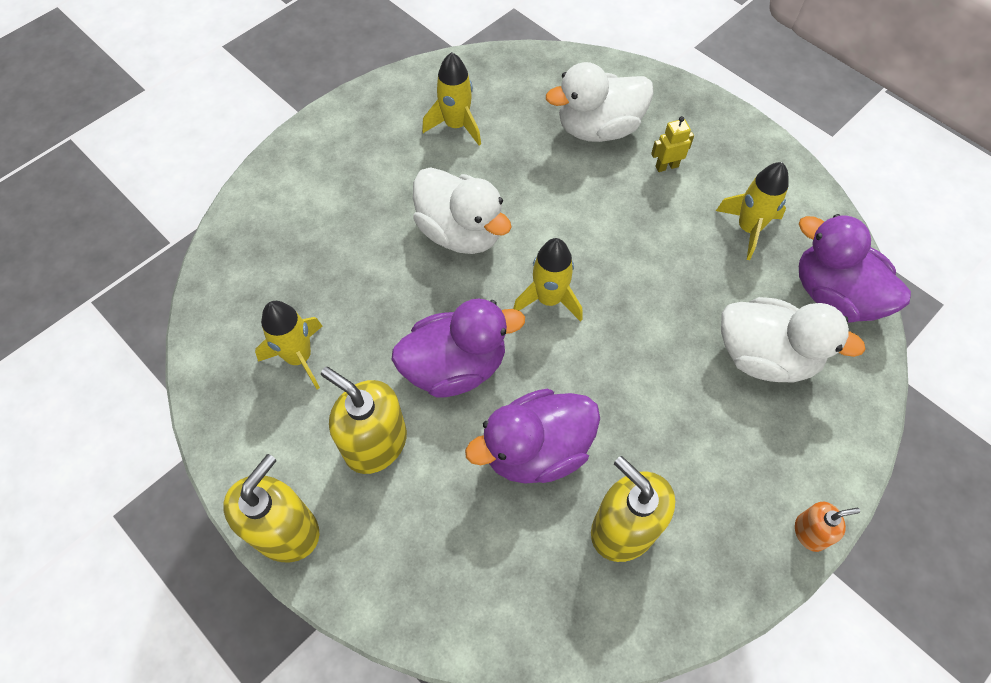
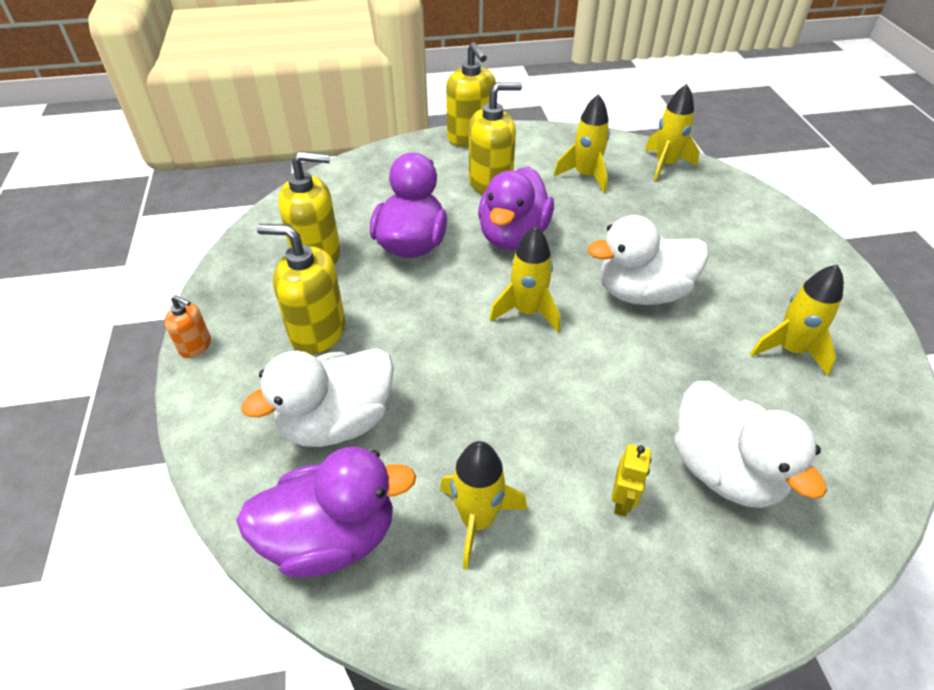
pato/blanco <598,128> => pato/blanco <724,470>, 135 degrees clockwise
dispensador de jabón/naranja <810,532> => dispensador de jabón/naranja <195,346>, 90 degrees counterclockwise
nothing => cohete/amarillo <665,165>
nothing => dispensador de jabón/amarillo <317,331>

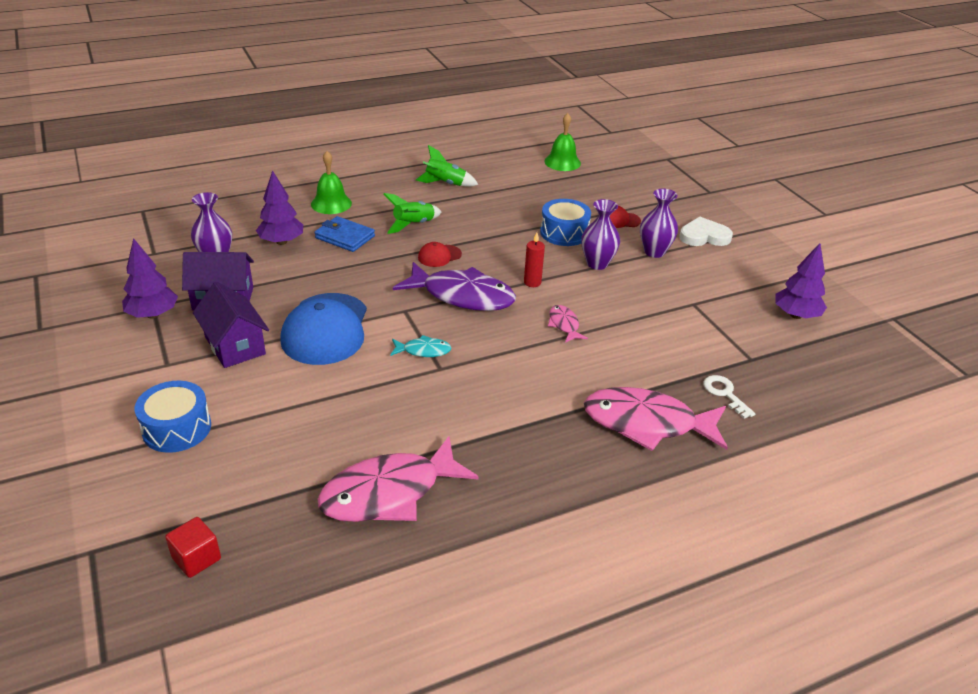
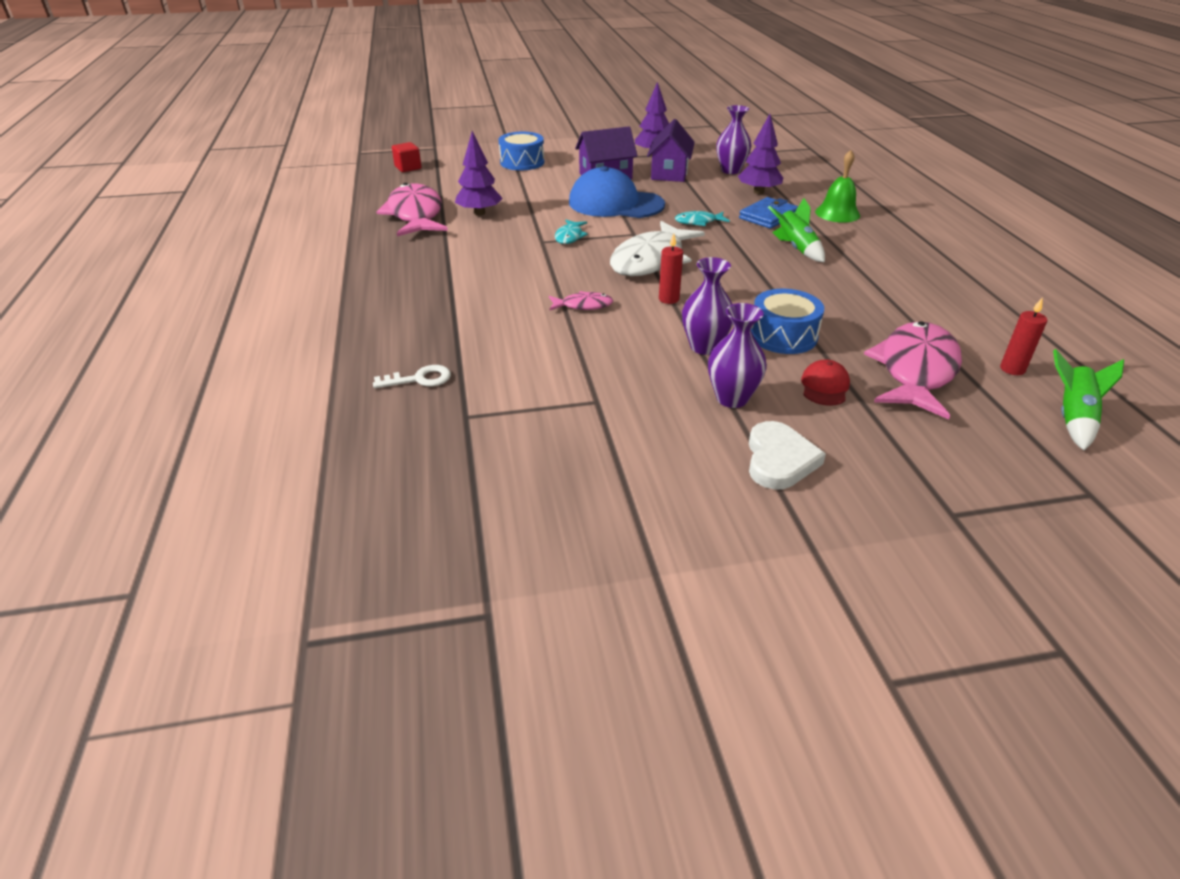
campana/verde <562,162> => vela/rojo <1012,369>
cohete/verde <445,184> => cohete/verde <1072,418>, moved
gorra/rojo <439,256> => nothing
árbol/morado <796,315> => árbol/morado <479,213>, moved
pez/morado <462,296> => pez/blanco <651,260>
pez/rosa <647,423> => pez/rosa <915,371>, moved
nothing => pez/turquesa <698,222>

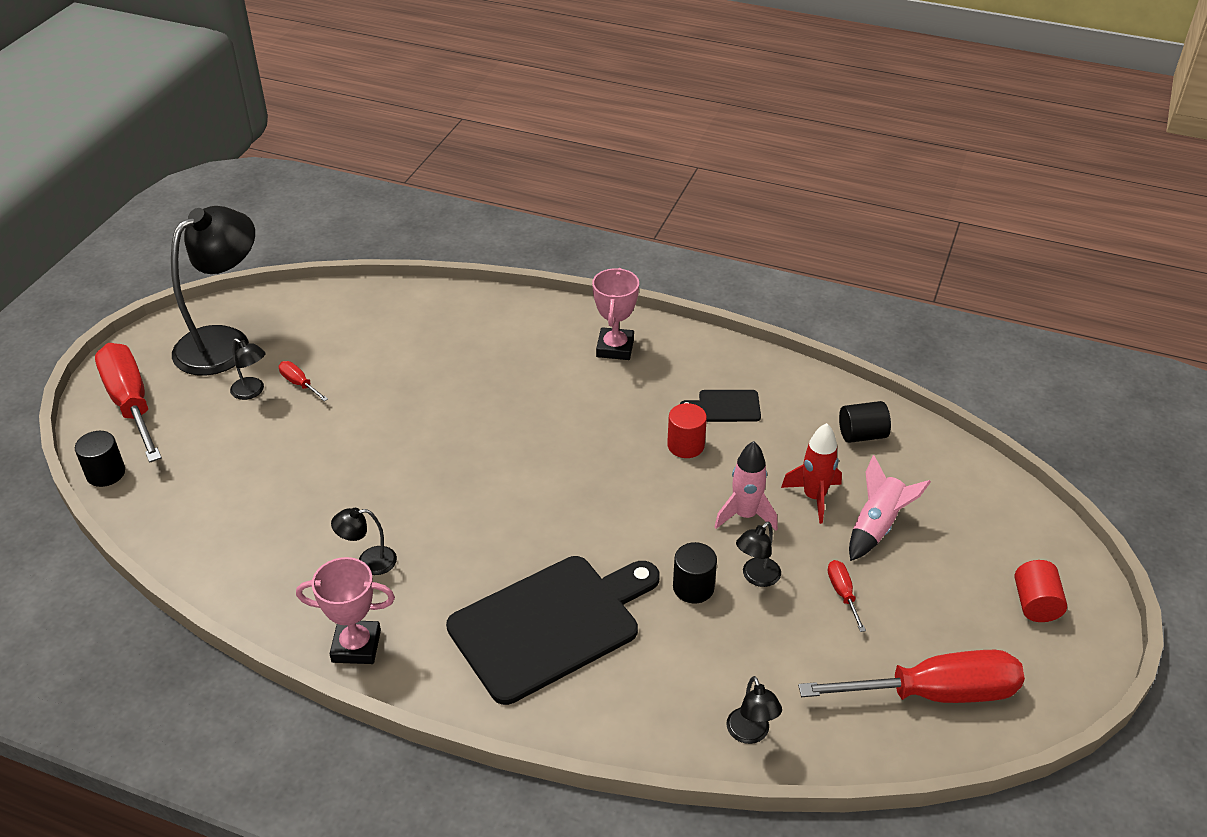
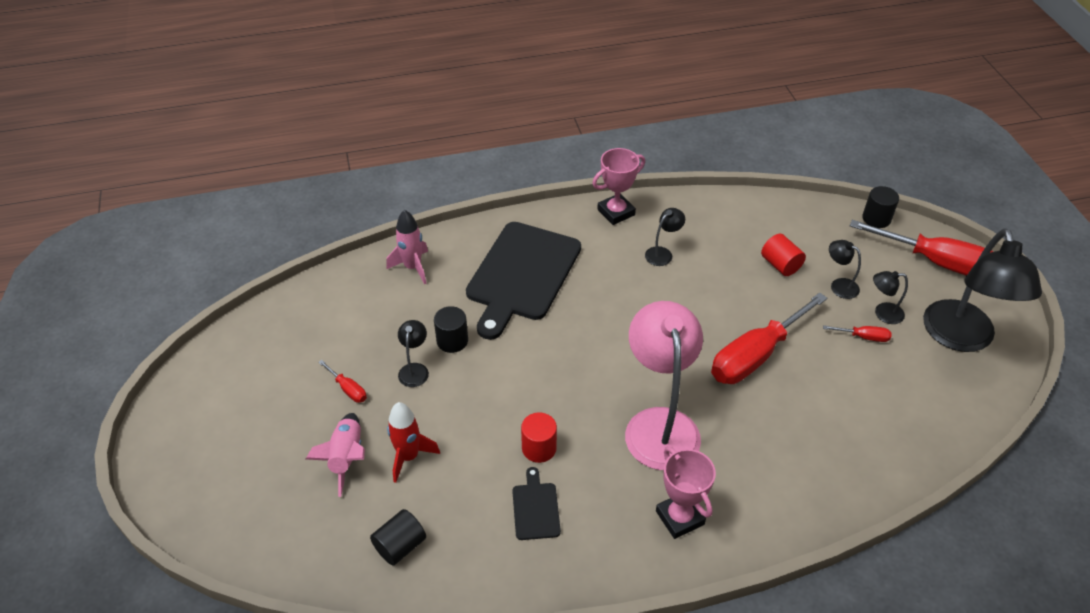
tabla de cortar/negro <726,406> => tabla de cortar/negro <535,508>, 60 degrees counterclockwise
cohete/rosa <745,515> => cohete/rosa <413,267>, moved
cilindro/rojo <1035,604> => cilindro/rojo <780,265>, moved
destornillador/rojo <934,693> => destornillador/rojo <755,355>, moved
lámpara/negro <751,734> => lámpara/negro <839,285>, moved
nothing => lámpara/rosa <659,424>

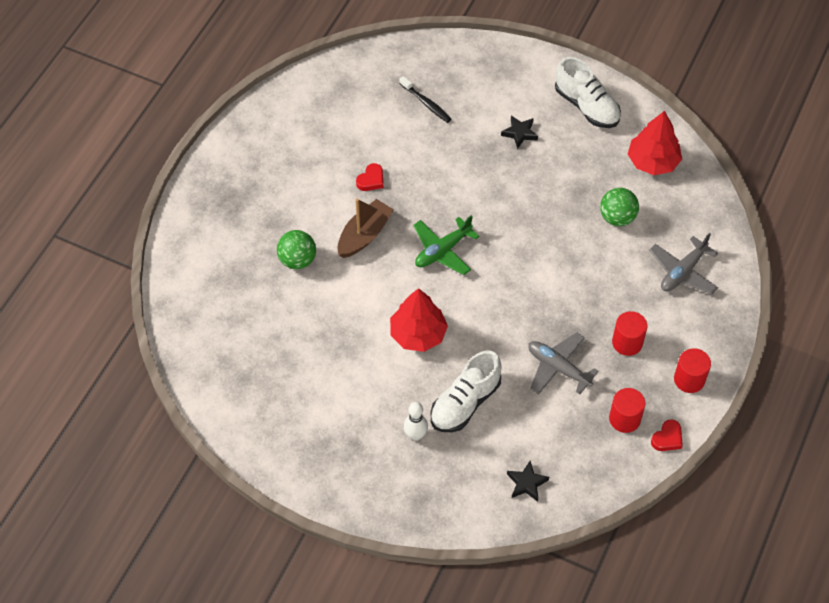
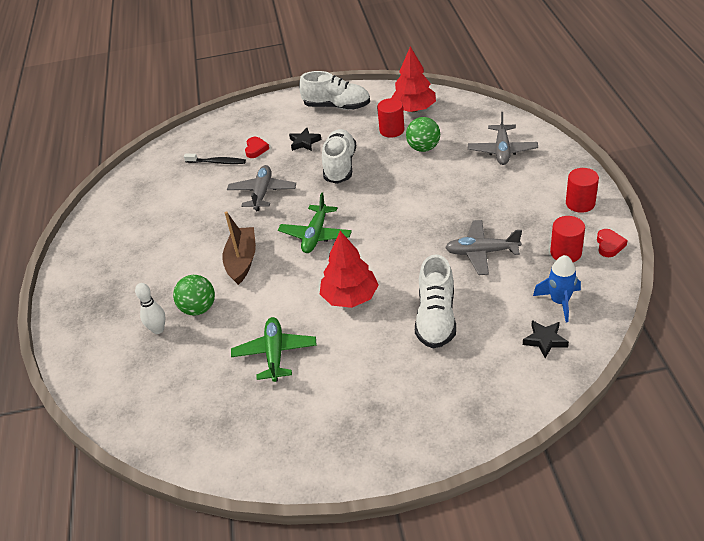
corazón/rojo <371,180> => corazón/rojo <256,149>, moved
cilindro/rojo <627,342> => cilindro/rojo <392,130>, moved
bolo/blanco <415,435> => bolo/blanco <158,329>, moved
nothing => zapato/blanco <340,166>
nothing => avión/gris <262,193>
nothing => cohete/azul <559,302>
nothing => avión/verde <275,354>

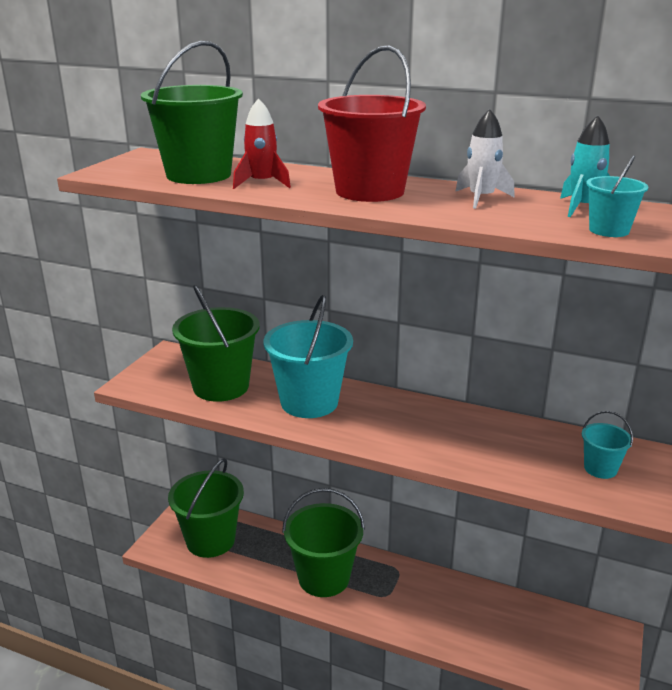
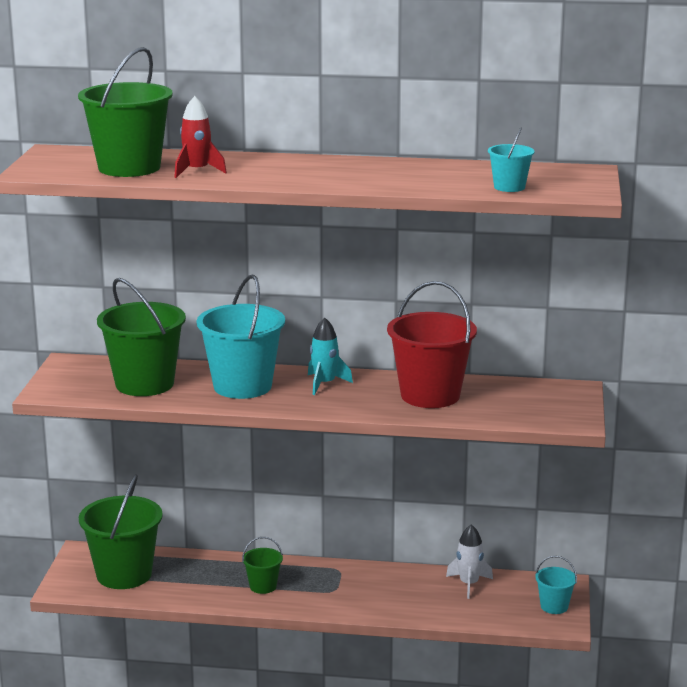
balde/rojo <370,191> => balde/rojo <430,395>, moved
cohete/blanco <481,198> => cohete/blanco <469,584>, moved
cohete/turquesa <583,208> => cohete/turquesa <325,384>, moved
balde/turquesa <600,468> => balde/turquesa <554,606>, moved
balde/verde <324,578> => balde/verde <263,586>, x0.48

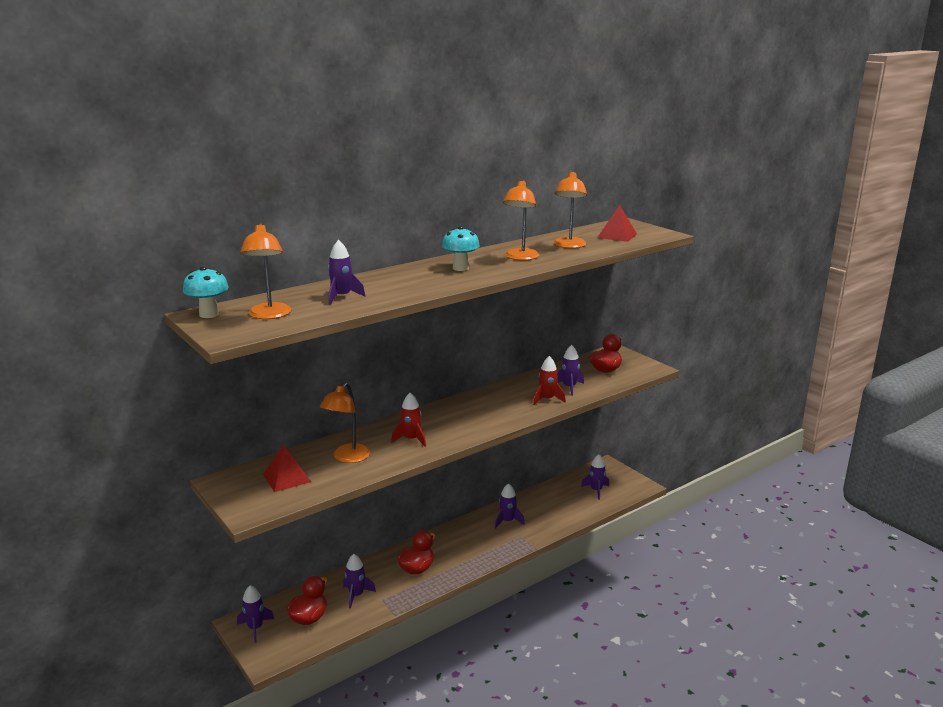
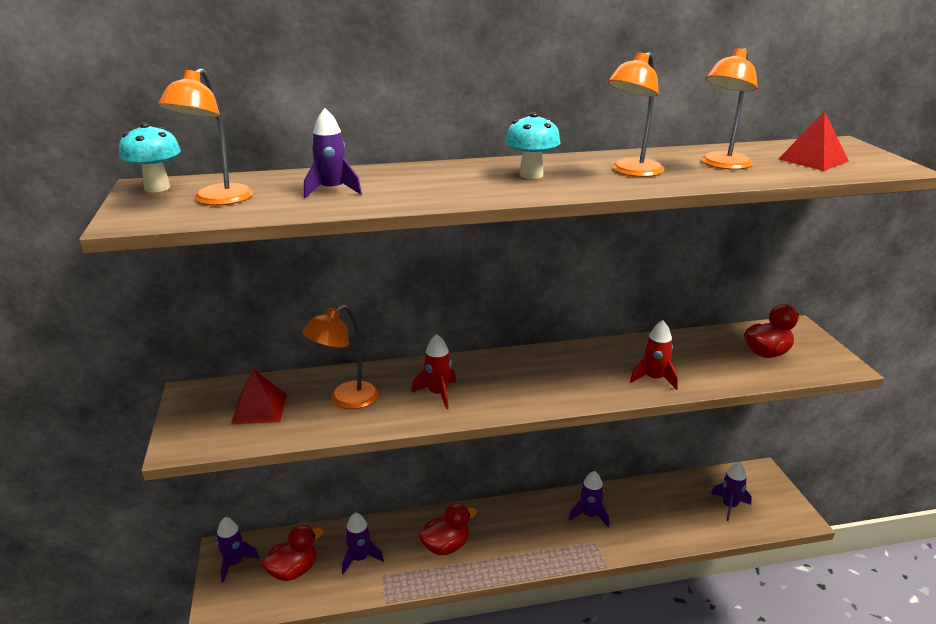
cohete/morado <569,387> => nothing

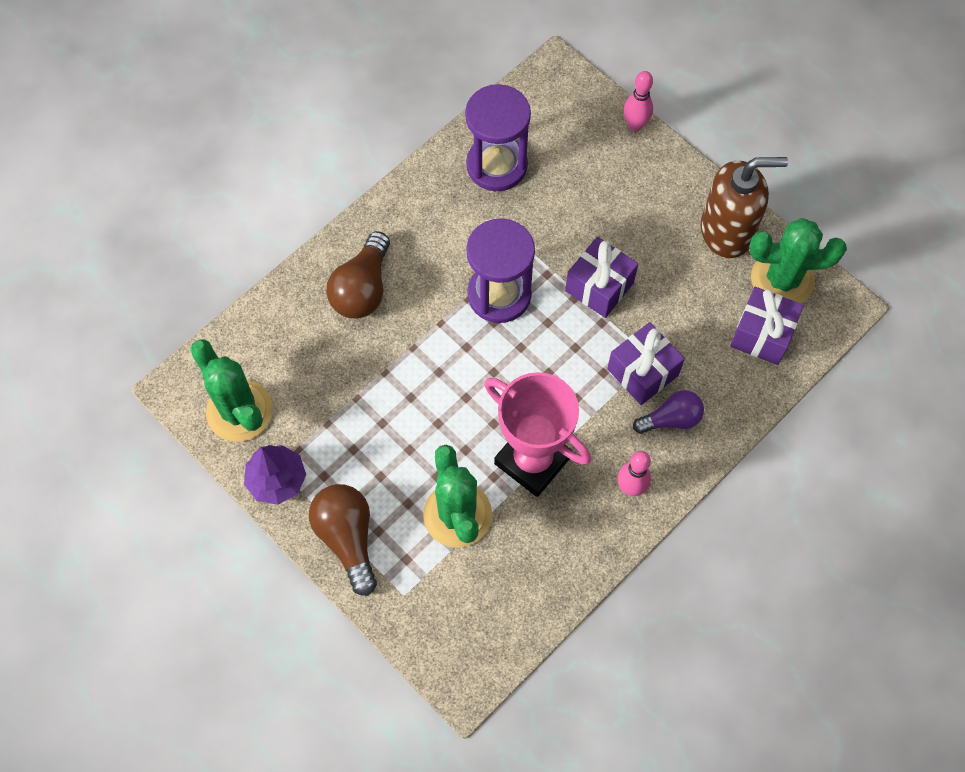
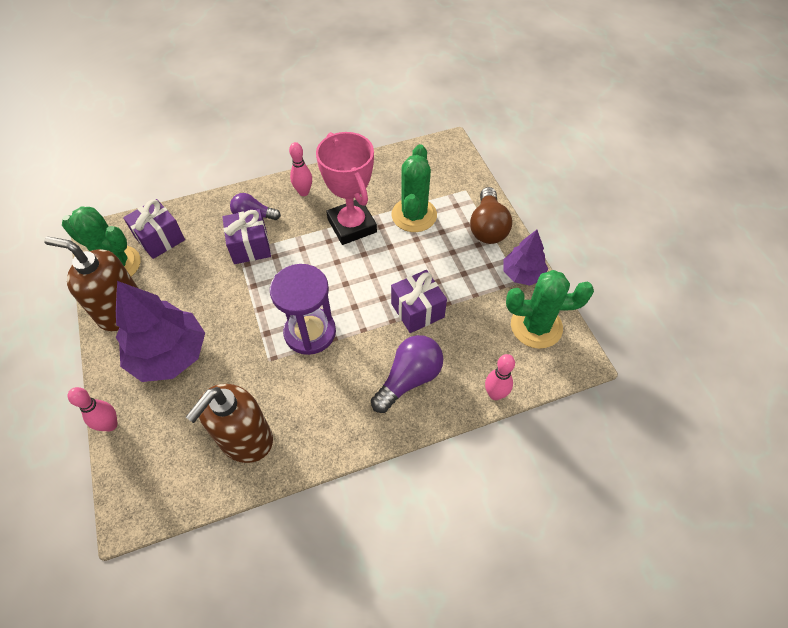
reloj de arena/morado <497,165> => dispensador de jabón/marrón <245,439>
bombilla/marrón <362,289> => bombilla/morado <409,378>
regalo/morado <599,287> => regalo/morado <417,310>, moved
cactus/verde <239,411> => cactus/verde <536,326>, 75 degrees counterclockwise
nothing => árbol/morado <169,355>
nothing => bolo/rosa <495,394>

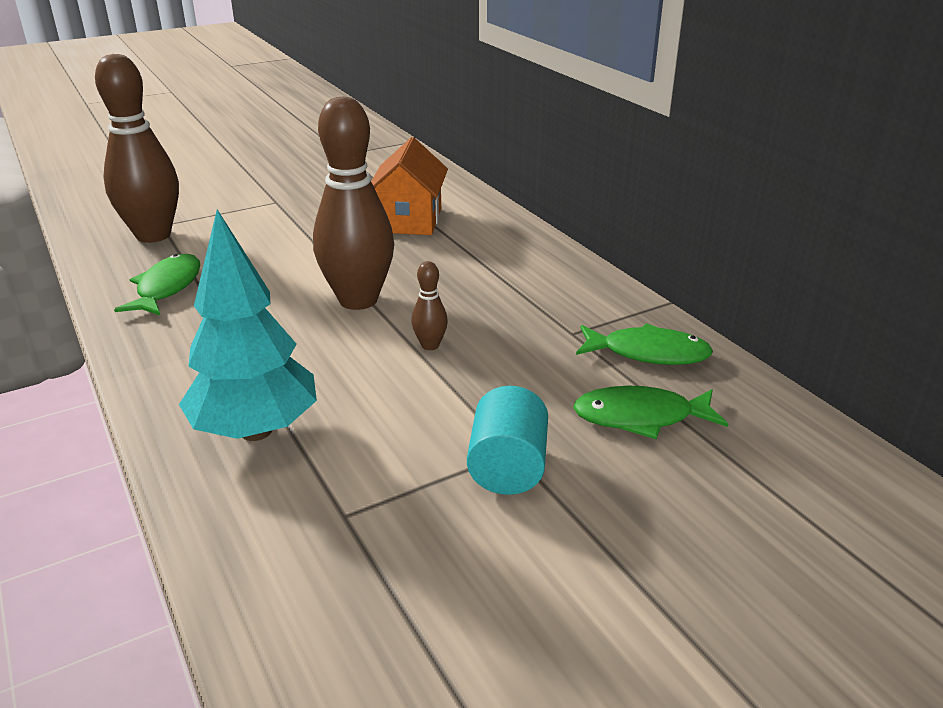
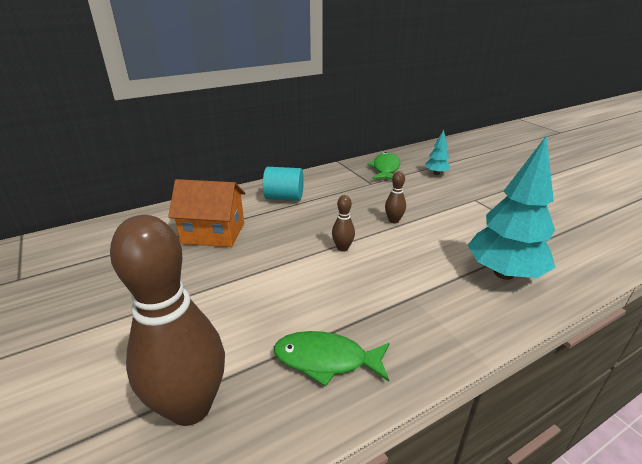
bolo/marrón <358,300> => bolo/marrón <342,248>, x0.42
cilindro/turquesa <507,468> => cilindro/turquesa <284,197>, moved
pez/verde <641,417> => árbol/turquesa <436,173>

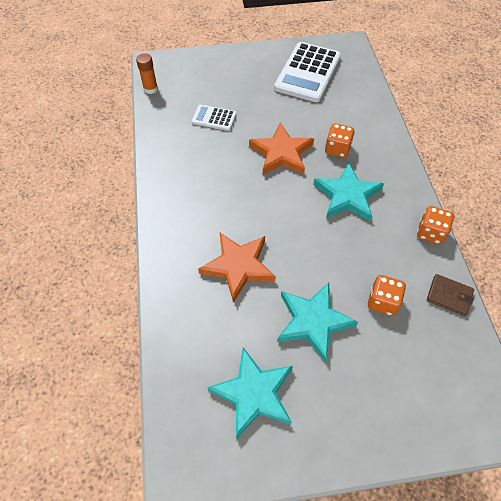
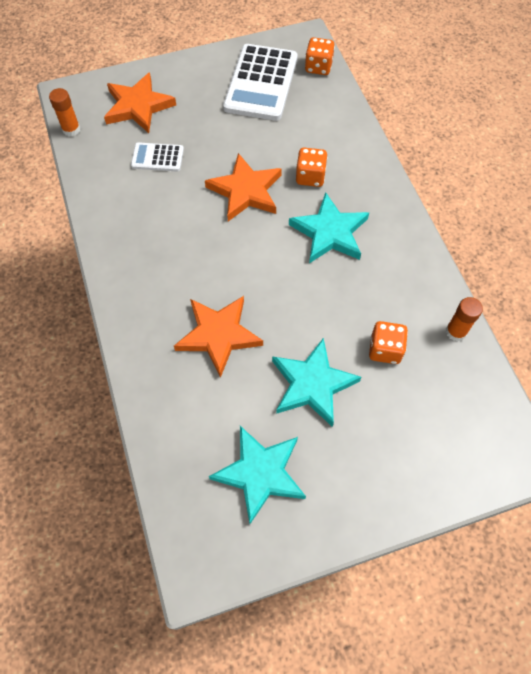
dado/naranja <430,233> => dado/naranja <318,67>, moved
cartera/marrón <449,296> => barra de pegamento/naranja <456,332>
nothing => estrella/naranja <138,106>

